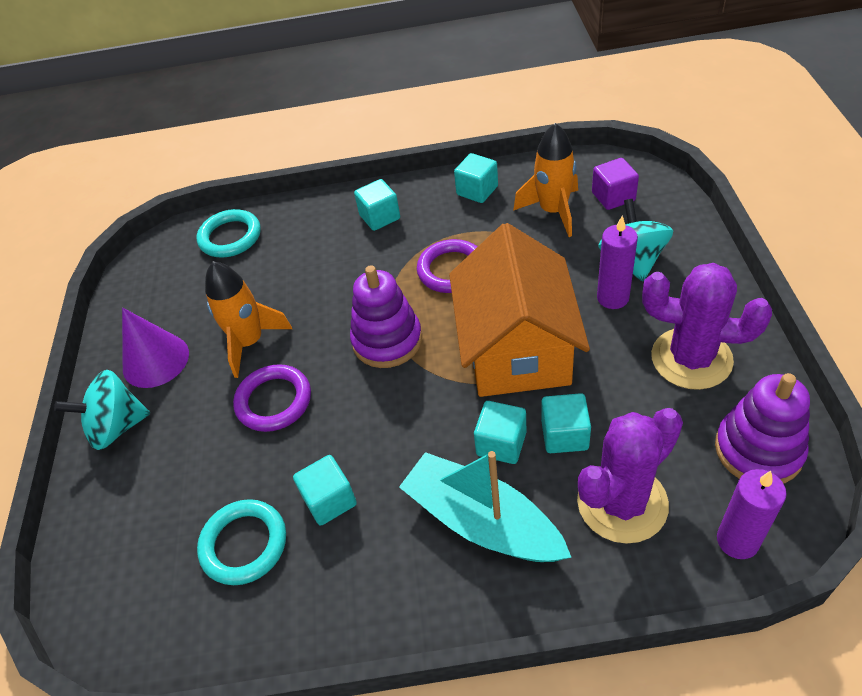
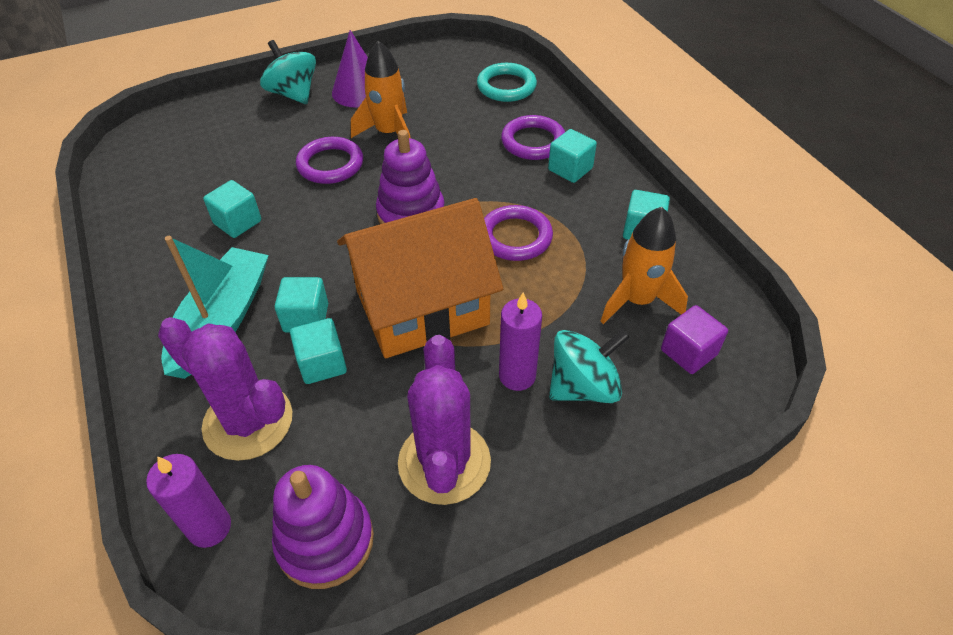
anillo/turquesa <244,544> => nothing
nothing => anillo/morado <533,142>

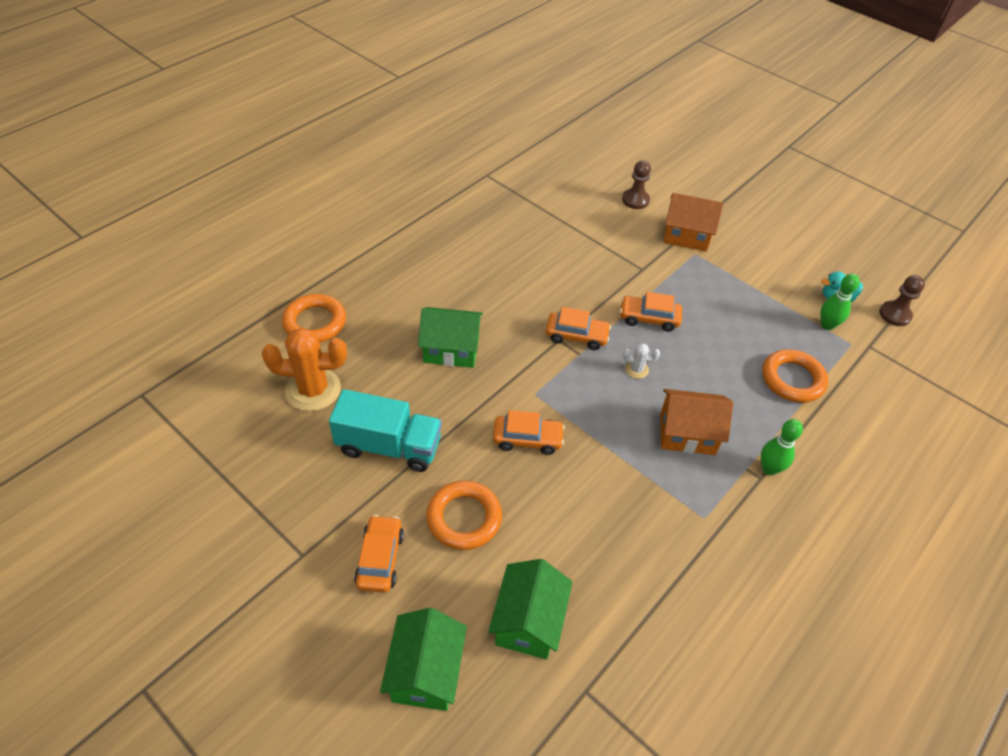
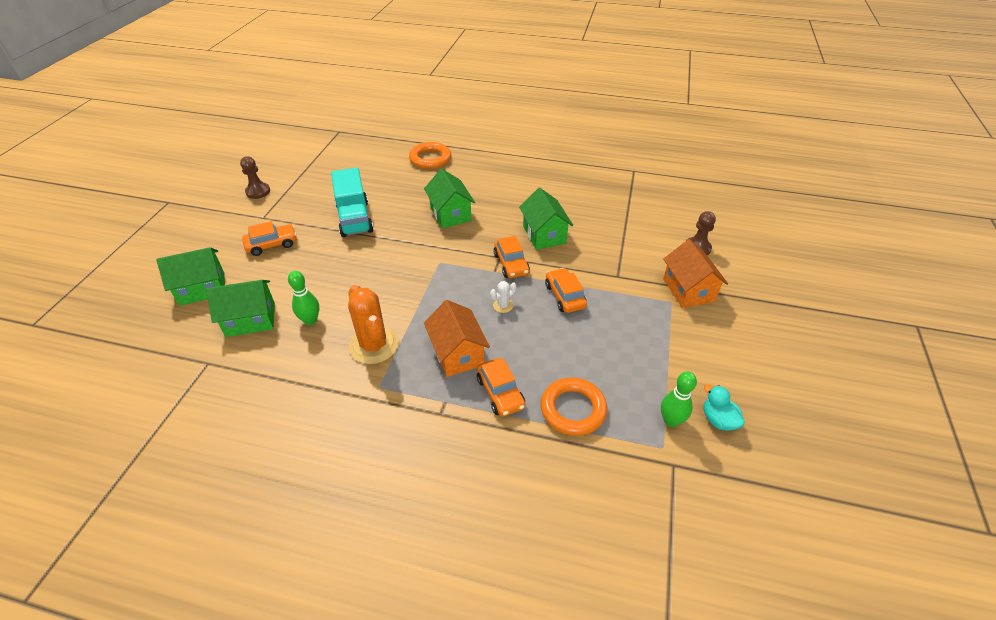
peón/marrón <895,314> => peón/marrón <258,191>, moved
cactus/naranja <313,389> => cactus/naranja <374,345>, moved
cactus/blanco <636,369> => cactus/blanco <503,305>, 75 degrees clockwise
coche/naranja <527,439> => coche/naranja <500,393>, moved
bolo/verde <769,468> => bolo/verde <310,320>, moved
anillo/naranja <464,518> => nothing
nothing => casa/verde <544,235>

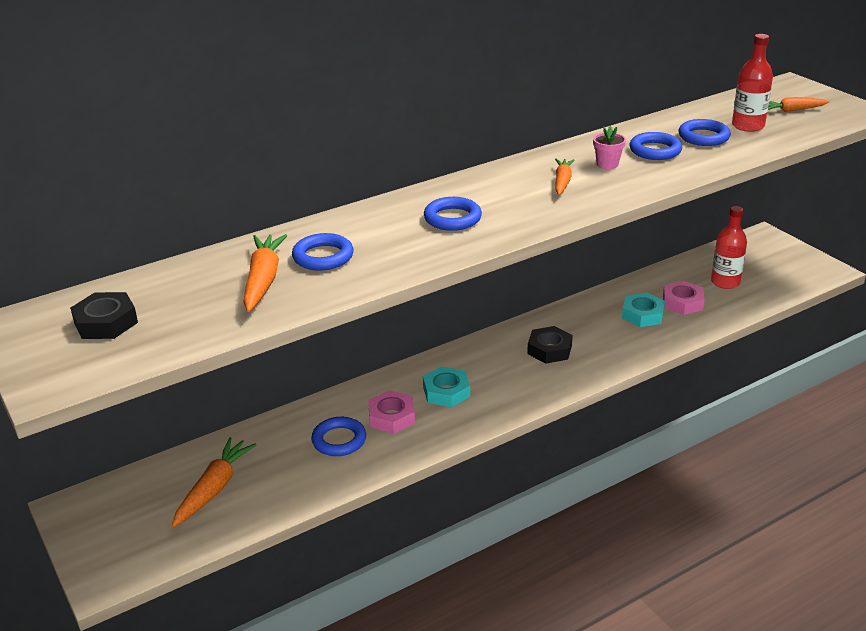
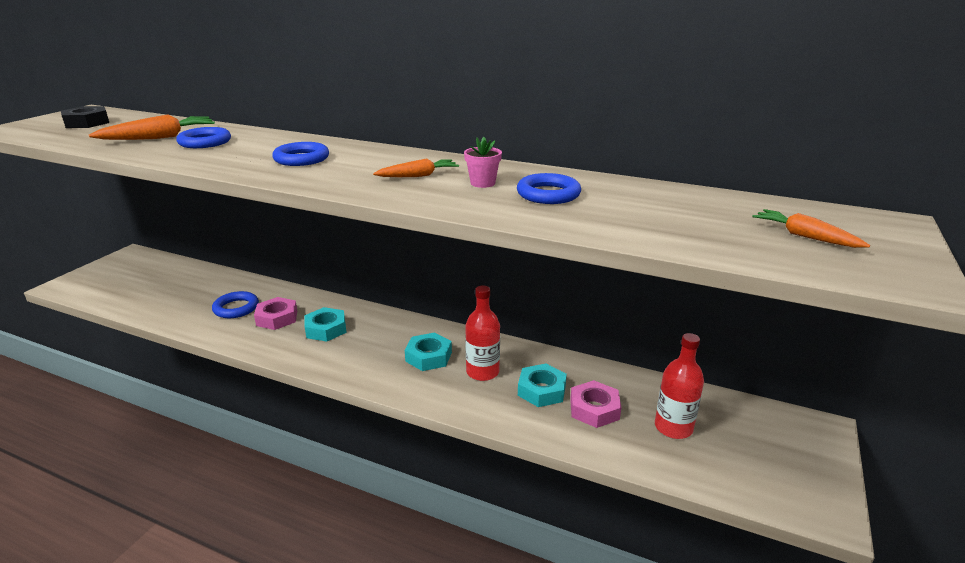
botella/rojo <748,126> => botella/rojo <482,372>, moved
anillo/azul <703,137> => nothing
tuerca/negro <549,350> => tuerca/turquesa <428,356>
zanahoria/naranja <214,488> => nothing

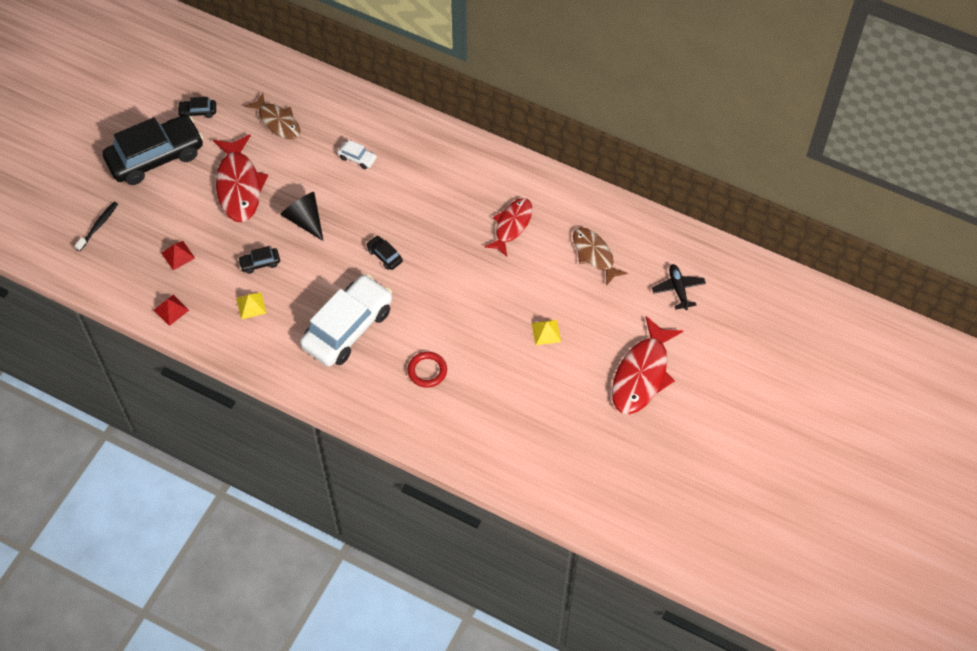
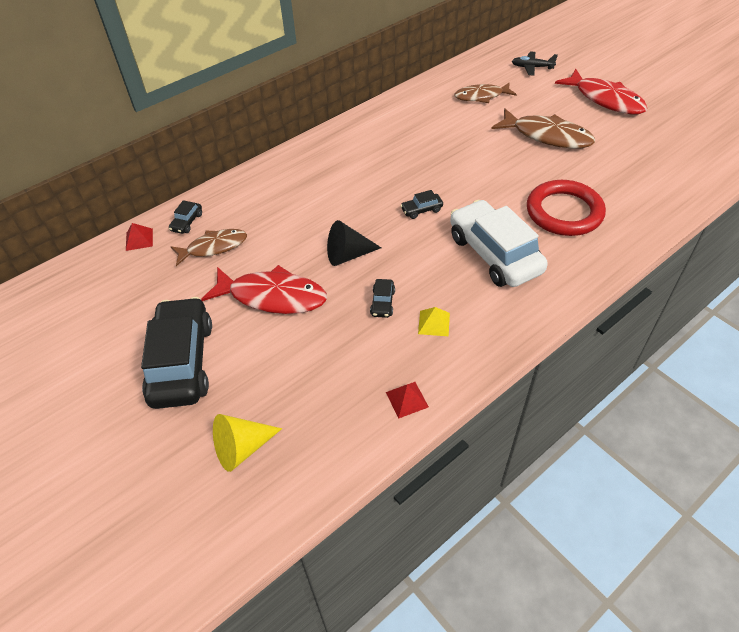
coche/negro <198,112> => coche/negro <187,222>, moved
coche/blanco <357,158> => nothing
pez/rojo <511,225> => nothing
cepillo de dientes/negro <98,226> => cono/amarillo <242,448>
pirámide/rojo <178,255> => pirámide/rojo <139,239>, moved
pirámide/amarillo <546,332> => pez/marrón <547,136>
anillo/rojo <427,371> => anillo/rojo <564,212>, x1.94

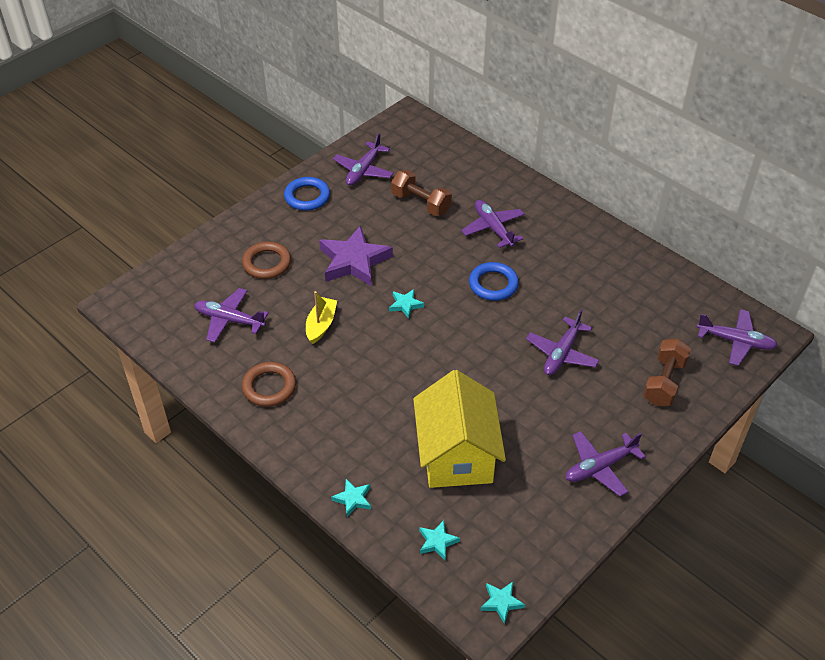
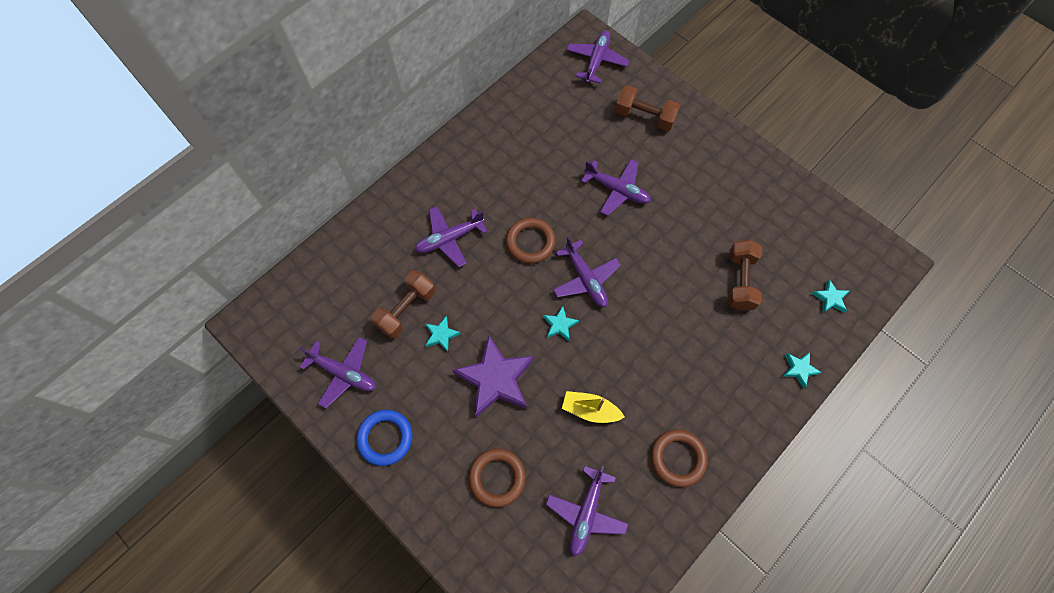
anillo/azul <493,284> => anillo/marrón <530,242>
casa/amarillo <457,455> => mancuerna/marrón <740,281>
avión/morado <599,467> => avión/morado <585,279>, moved
estrella/turquesa <501,602> => estrella/turquesa <441,335>, moved

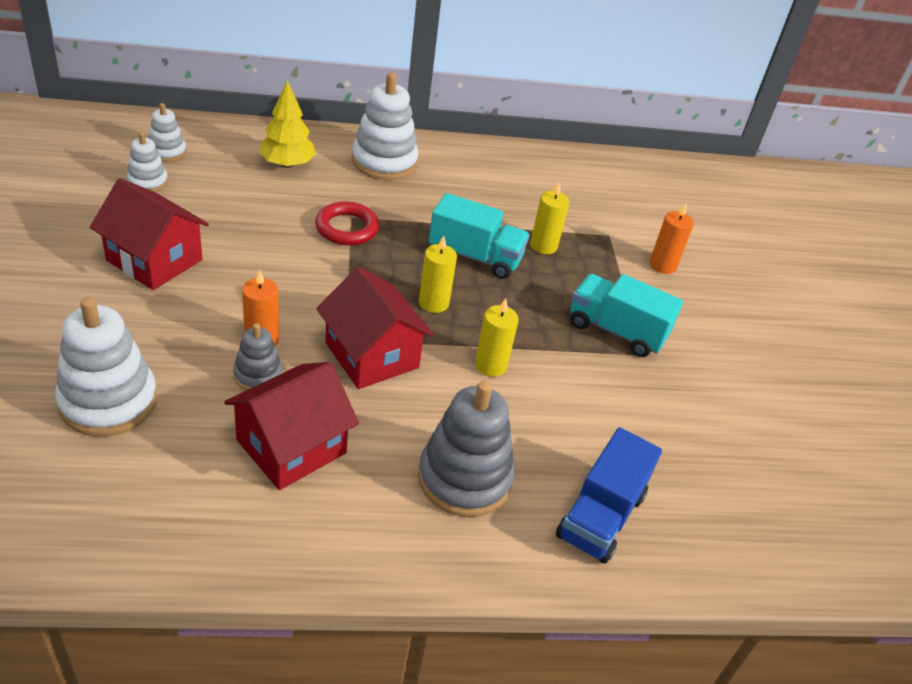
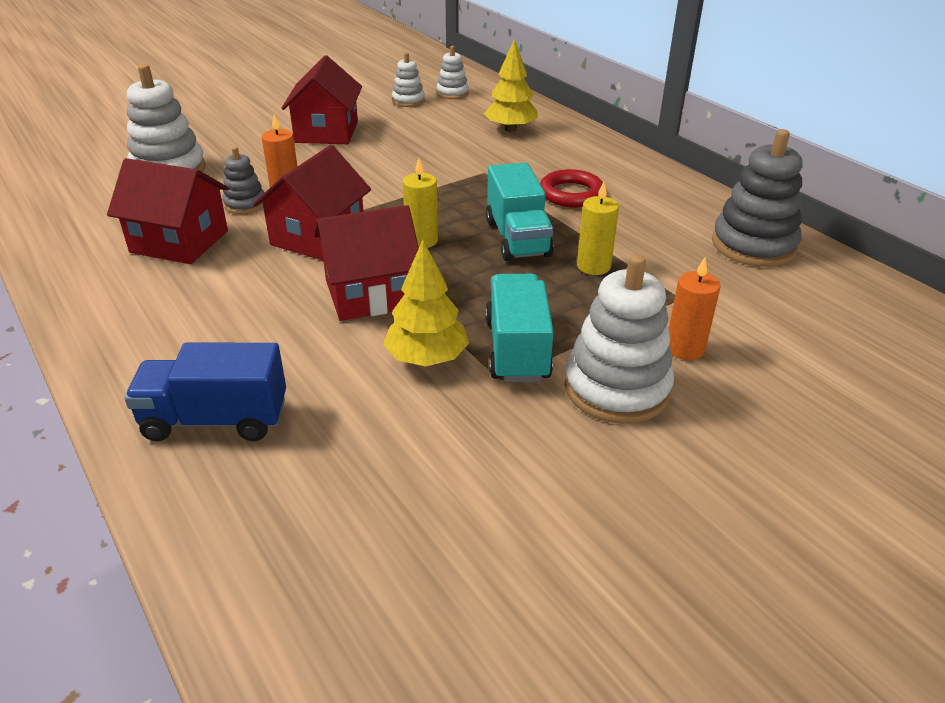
juguete apilable/blanco <384,162> => juguete apilable/blanco <616,388>, moved
anillo/rojo <347,228> => anillo/rojo <571,194>, moved
vela/amarillo <490,365> => casa/rojo <370,293>
juguete apilable/gris <464,478> => juguete apilable/gris <753,245>, moved
nothing => árbol/amarillo <427,358>

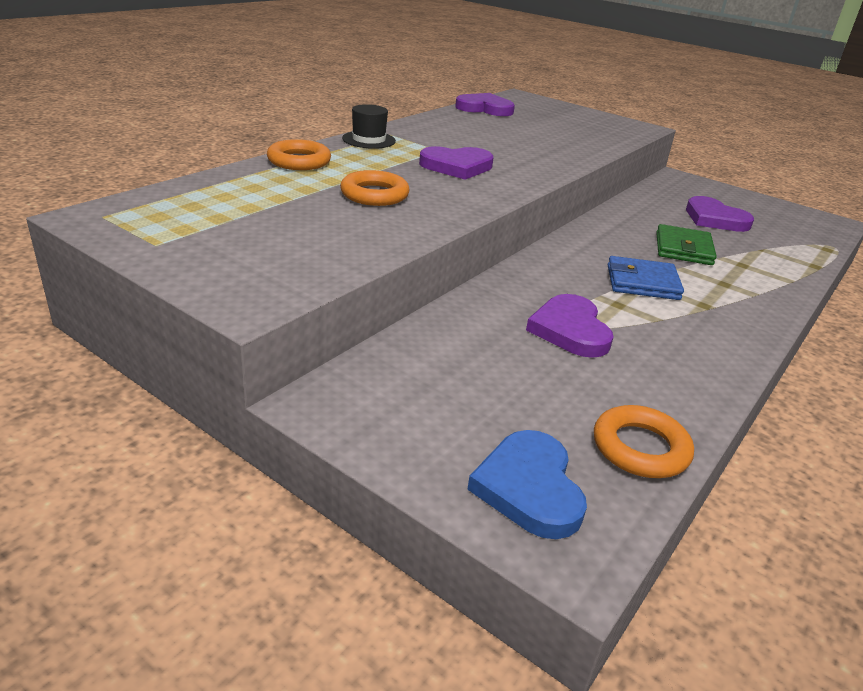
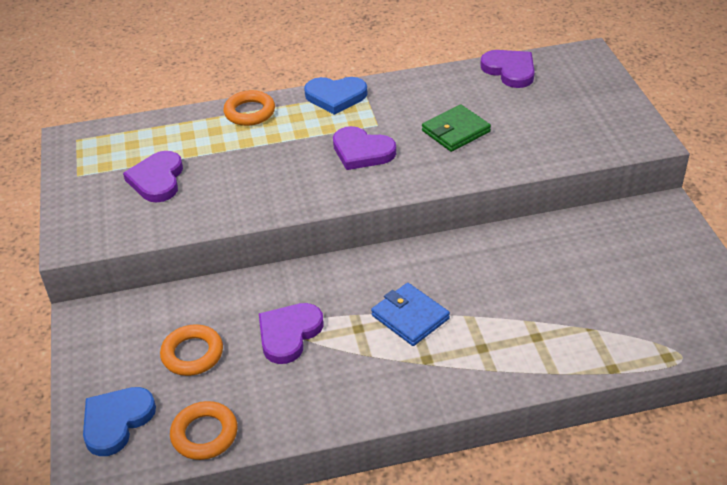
sombrero/negro <369,140> => corazón/azul <335,96>
anillo/naranja <374,195> => anillo/naranja <192,354>, moved
corazón/morado <714,219> => corazón/morado <157,180>, moved
cartera/verde <683,249> => cartera/verde <455,131>, moved

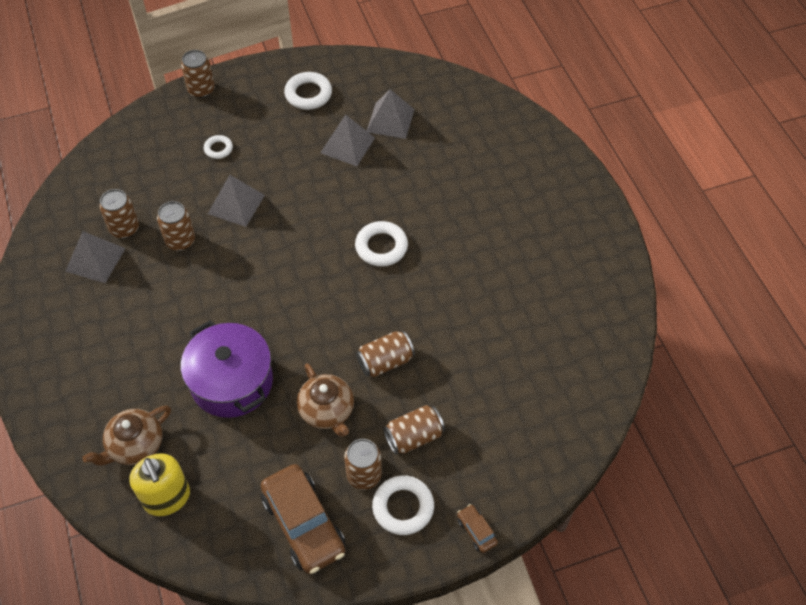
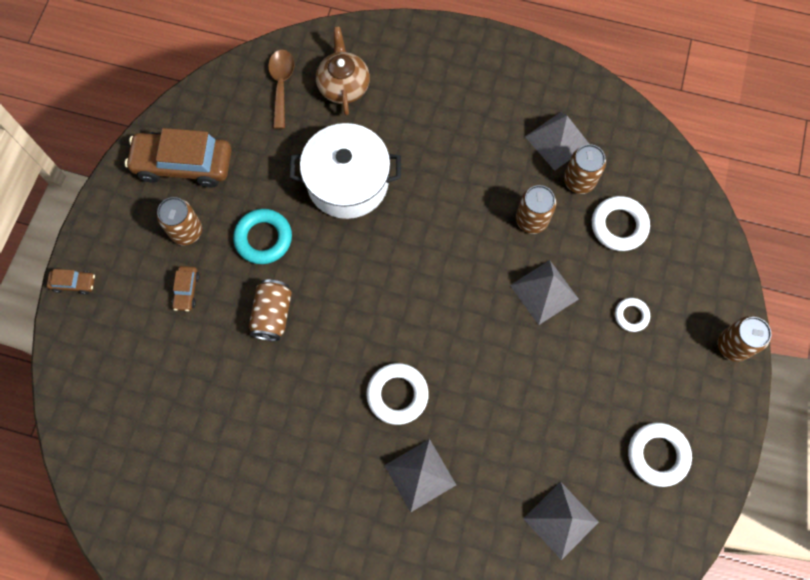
pirámide/gris <347,145> => pirámide/gris <420,475>, moved
olla/morado <232,382> => olla/blanco <347,182>
tetera/marrón <327,411> => anillo/turquesa <263,238>
lata/marrón <414,436> => coche/marrón <187,291>
dispensador de jabón/amarillo <167,498> => cuchara/marrón <281,85>
anillo/blanco <403,507> => anillo/blanco <619,226>, moved

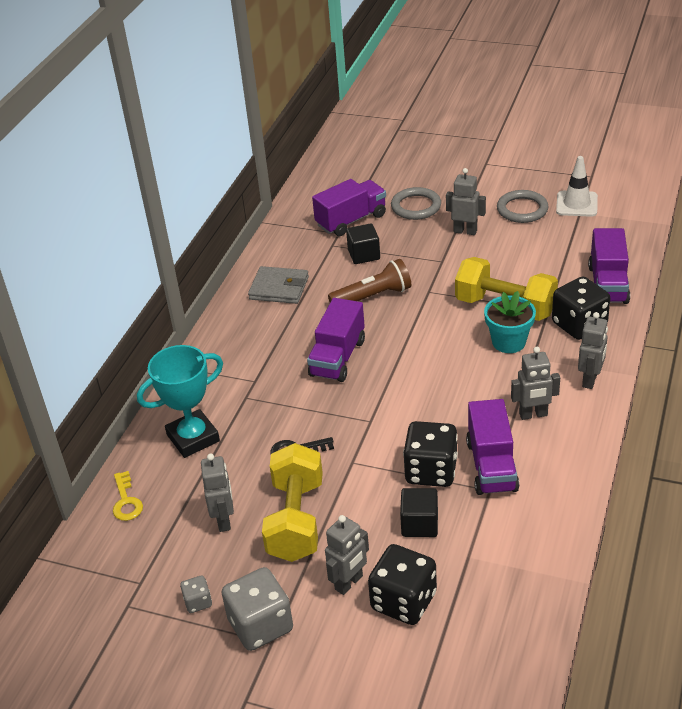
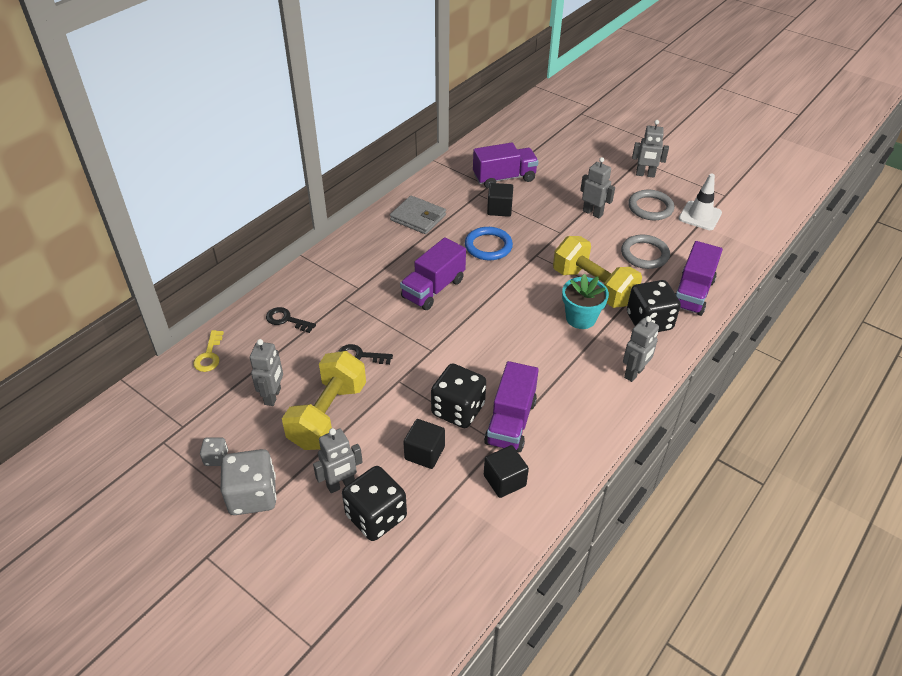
anillo/gris <416,206> => anillo/gris <644,254>, moved
lámpara de mano/marrón <373,297> => anillo/azul <488,246>
trofeo/turquesa <193,438> => llave/negro <286,320>
robot/gris <533,415> => robot/gris <645,174>, moved
nothing => cubo/negro <504,480>

